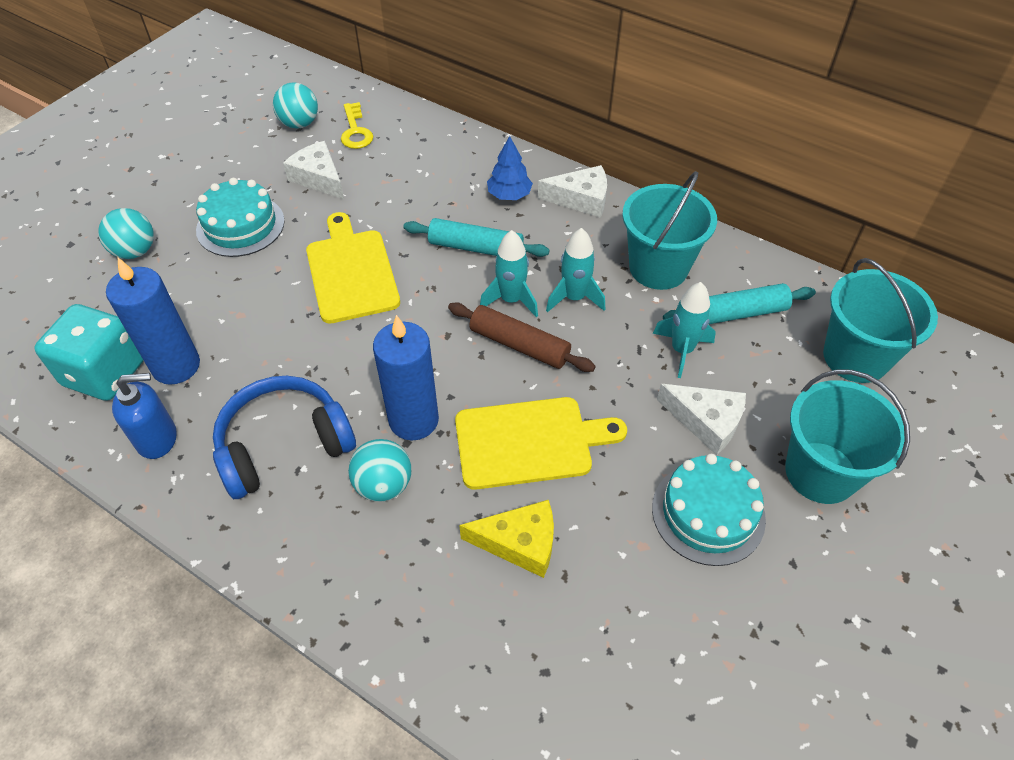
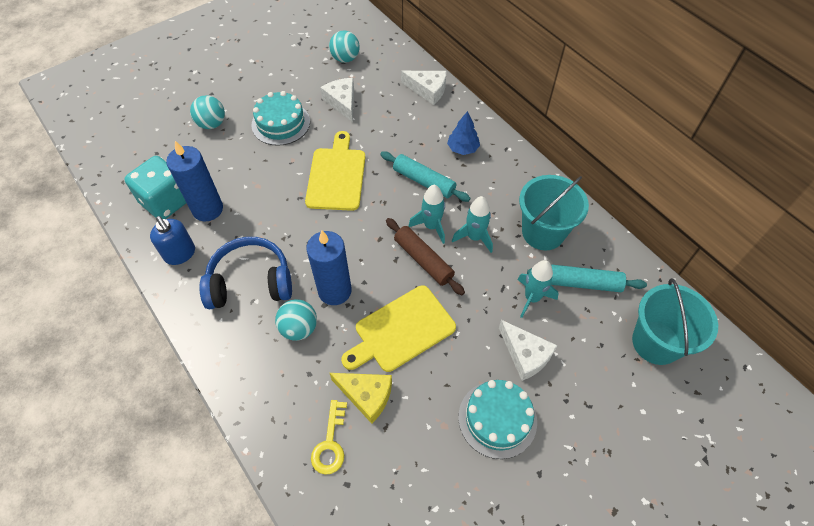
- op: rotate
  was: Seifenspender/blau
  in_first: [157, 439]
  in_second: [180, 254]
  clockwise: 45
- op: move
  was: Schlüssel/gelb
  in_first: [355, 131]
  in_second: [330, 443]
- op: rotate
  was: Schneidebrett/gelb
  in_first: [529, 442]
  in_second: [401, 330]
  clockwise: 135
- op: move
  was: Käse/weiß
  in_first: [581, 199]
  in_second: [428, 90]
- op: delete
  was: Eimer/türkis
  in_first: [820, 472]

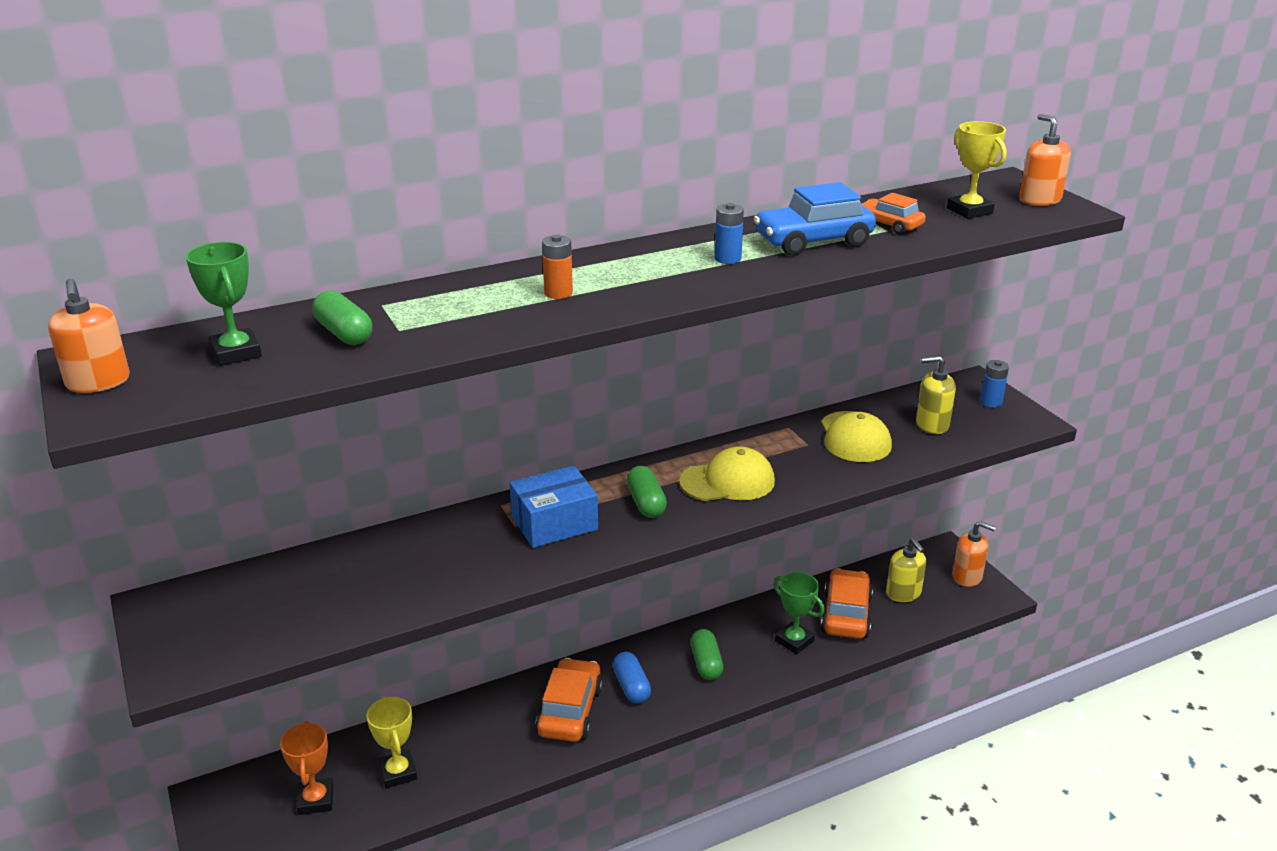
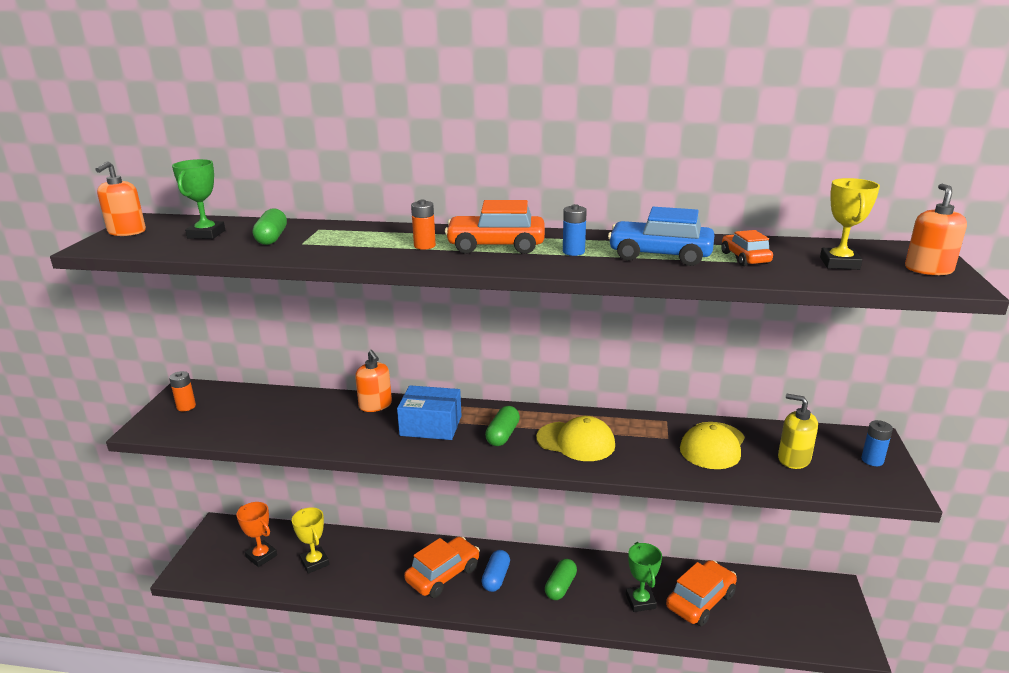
- op: rotate
  was: Pokal/orange
  in_first: [316, 800]
  in_second: [261, 556]
  clockwise: -75
- op: rotate
  was: Pokal/gelb
  in_first: [398, 772]
  in_second: [315, 562]
  clockwise: -45
- op: delete
  was: Seifenspender/gelb
  in_first: [903, 593]
- op: move
  was: Seifenspender/orange
  in_first: [967, 577]
  in_second: [375, 405]
- op: insert
  now: Batterie/orange
  in_second: [186, 406]
- op: insert
  now: Auto/orange
  in_second: [496, 246]

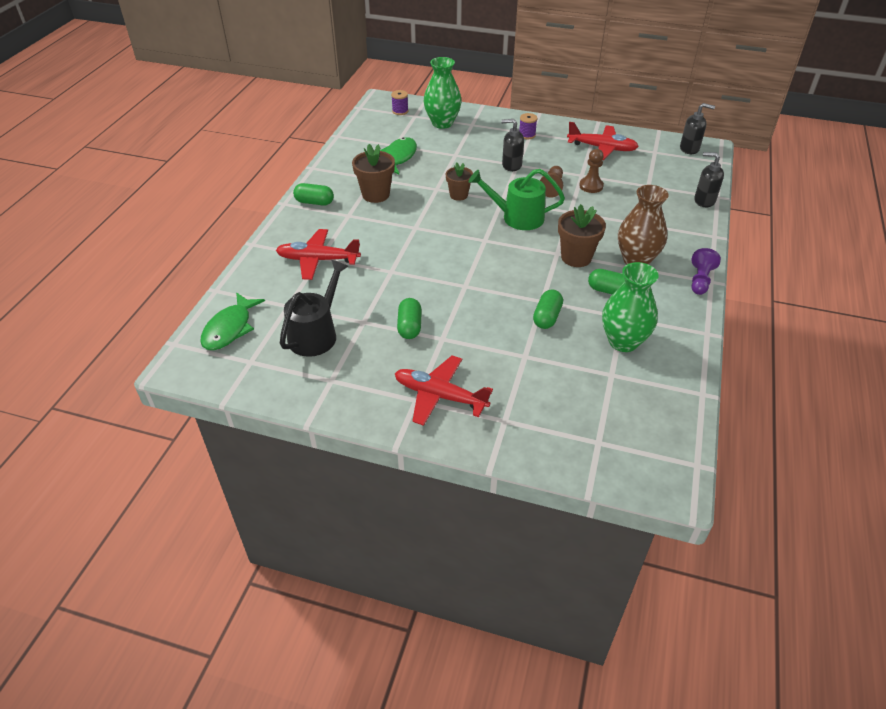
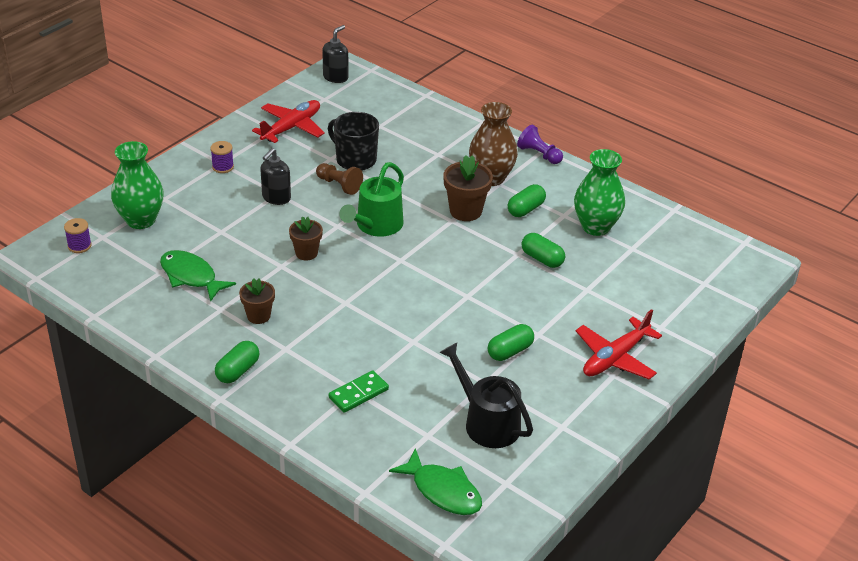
- op: replace
  was: Flugzeug/rot
  now: Dominostein/grün
  in_first: [317, 260]
  in_second: [358, 393]
- op: resize
  was: Blumentopf/braun
  in_first: [375, 194]
  in_second: [258, 316]
  ratio: 0.66
- op: rotate
  was: Kapsel/grün
  in_first: [409, 326]
  in_second: [510, 351]
  clockwise: -60
- op: replace
  was: Bauer/braun
  now: Tasse/schwarz
  in_first: [591, 186]
  in_second: [355, 160]
- op: delete
  was: Seifenspender/schwarz
  in_first: [704, 200]

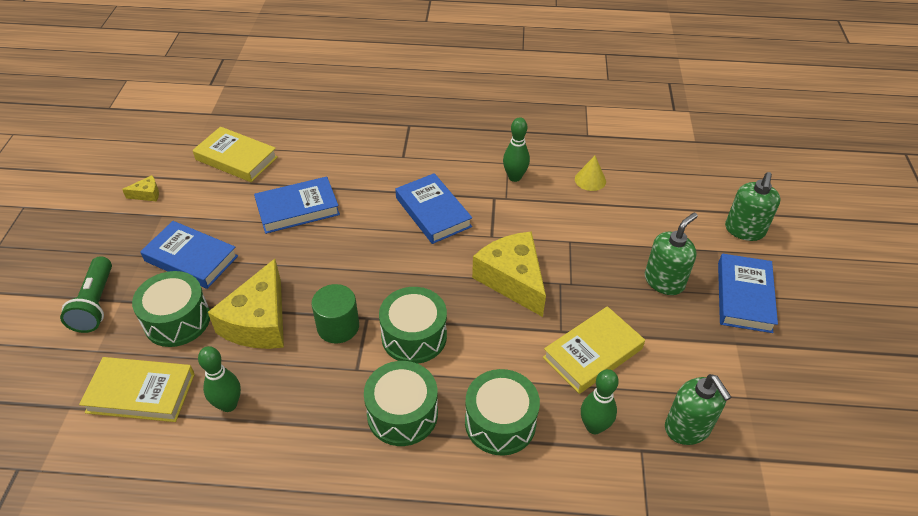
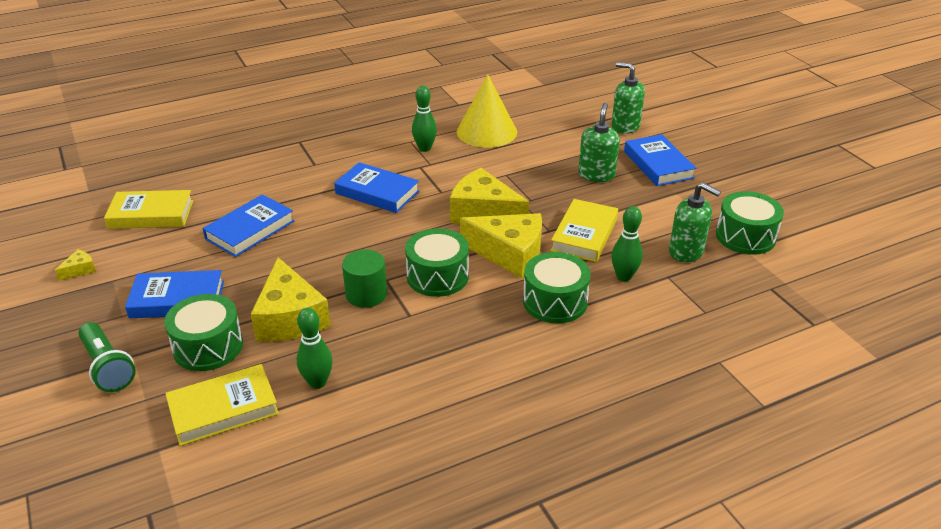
- op: move
  was: Trommel/grün
  in_first: [402, 414]
  in_second: [745, 236]
- op: resize
  was: Kegel/gelb
  in_first: [590, 180]
  in_second: [486, 132]
  ratio: 2.12
- op: rotate
  was: Seifenspender/grün
  in_first: [744, 230]
  in_second: [625, 126]
  clockwise: 135
- op: insert
  now: Käse/gelb
  in_second: [509, 254]

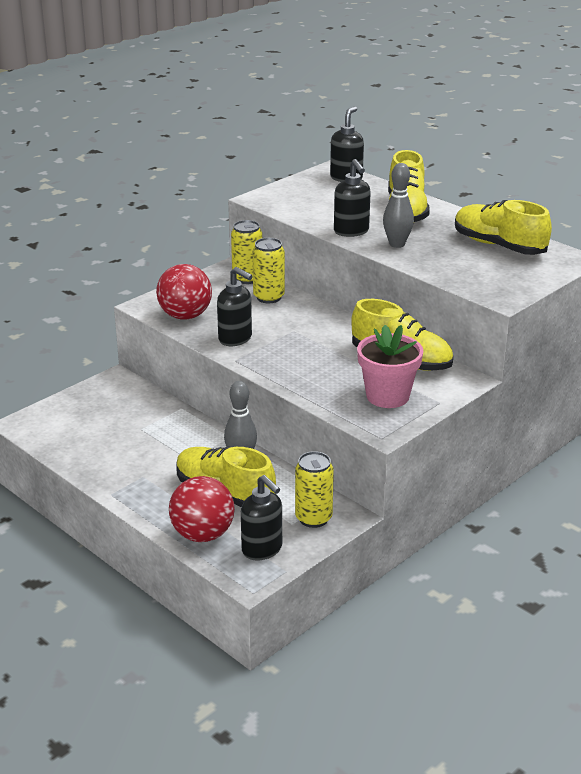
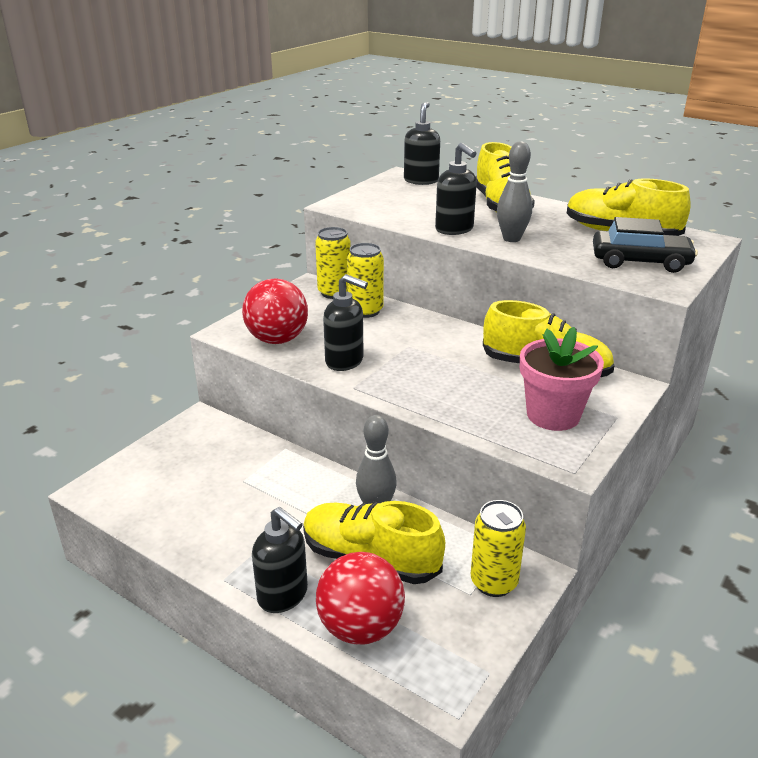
- op: move
  was: Seifenspender/schwarz
  in_first: [262, 549]
  in_second: [283, 596]
- op: insert
  now: Auto/schwarz
  in_second: [640, 262]

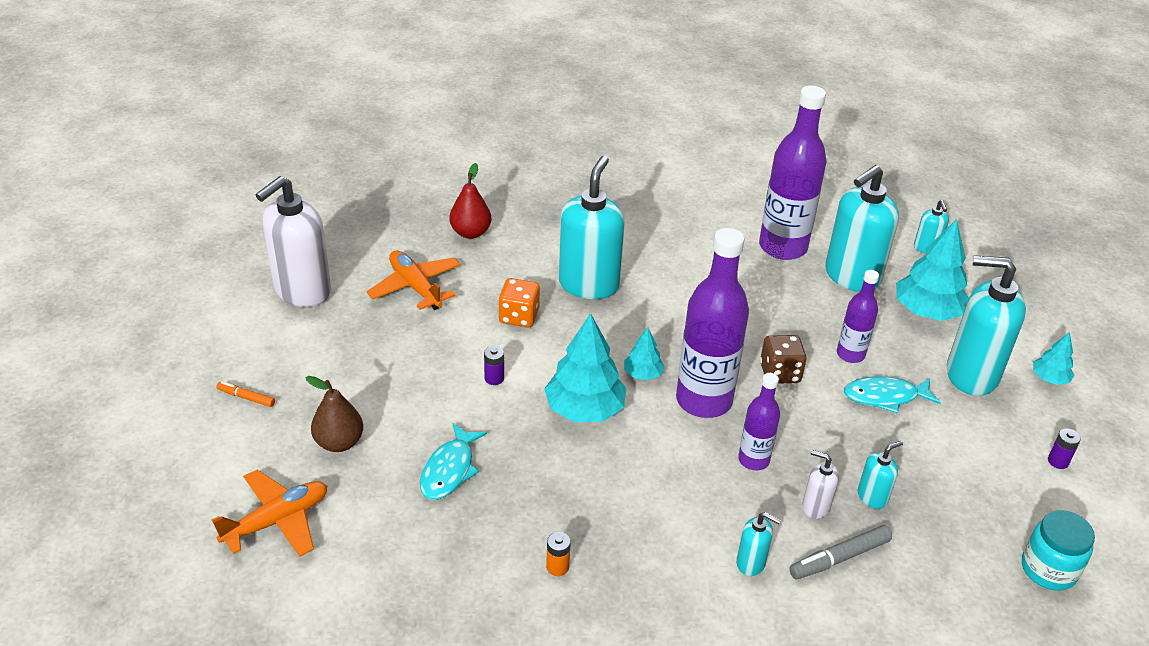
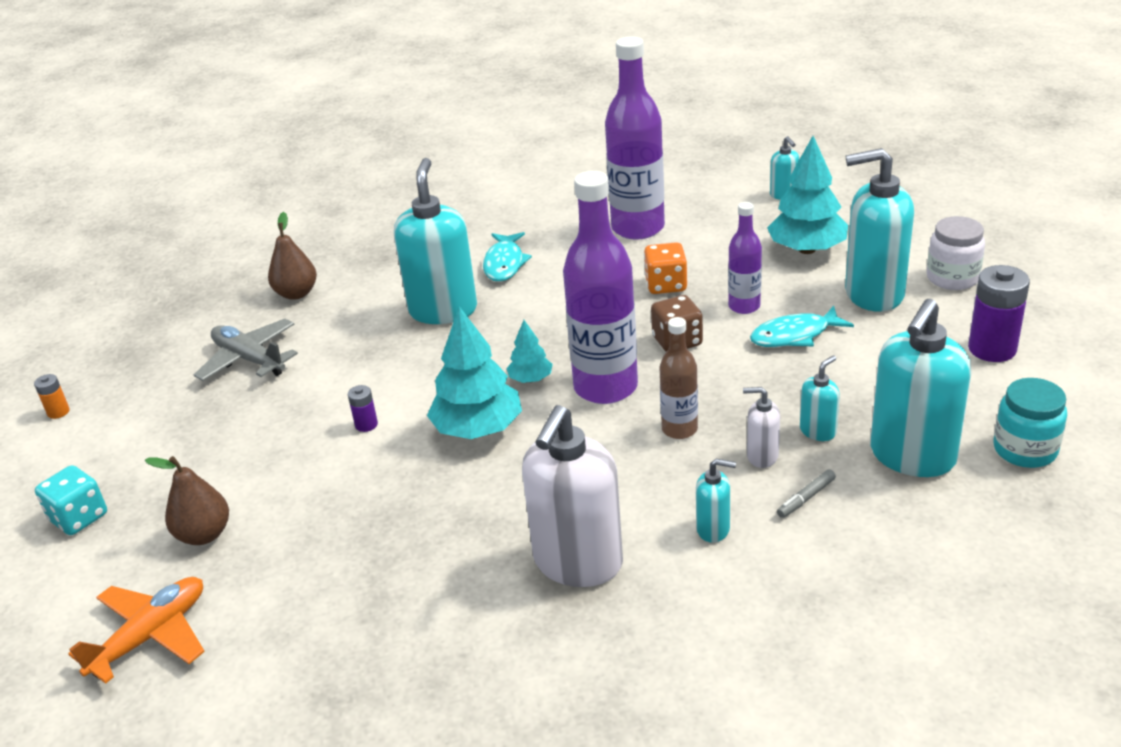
- op: replace
  was: Filzstift/orange
  now: Spielwürfel/türkis
  in_first: [246, 397]
  in_second: [79, 518]
- op: move
  was: Seifenspender/weiß
  in_first: [302, 291]
  in_second: [577, 563]
- op: recolor
  was: Flugzeug/orange
  now: Flugzeug/grau
  in_first: [415, 287]
  in_second: [249, 359]
- op: move
  was: Fisch/türkis
  in_first: [449, 470]
  in_second: [504, 264]
- op: recolor
  was: Birne/rot
  now: Birne/braun
  in_first: [470, 233]
  in_second: [296, 293]
- op: move
  was: Spielwürfel/orange
  in_first: [519, 316]
  in_second: [666, 285]
- op: move
  was: Batterie/orange
  in_first: [557, 567]
  in_second: [58, 412]
- op: recolor
  was: Flasche/lila
  now: Flasche/braun
  in_first: [753, 460]
  in_second: [679, 429]
- op: resize
  was: Filzstift/grau
  in_first: [839, 558]
  in_second: [806, 498]
  ratio: 0.61
- op: move
  was: Seifenspender/türkis
  in_first: [851, 276]
  in_second: [912, 456]
- op: replace
  was: Baum/türkis
  now: Einmachglas/weiß
  in_first: [1049, 379]
  in_second: [952, 278]
- op: resize
  was: Batterie/lila
  in_first: [1058, 461]
  in_second: [992, 349]
  ratio: 2.06

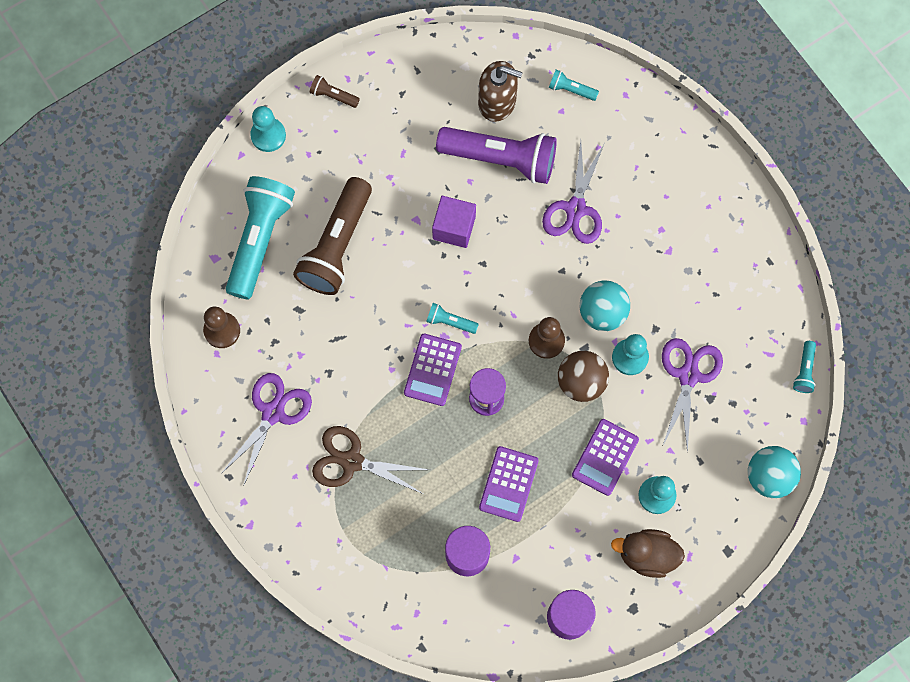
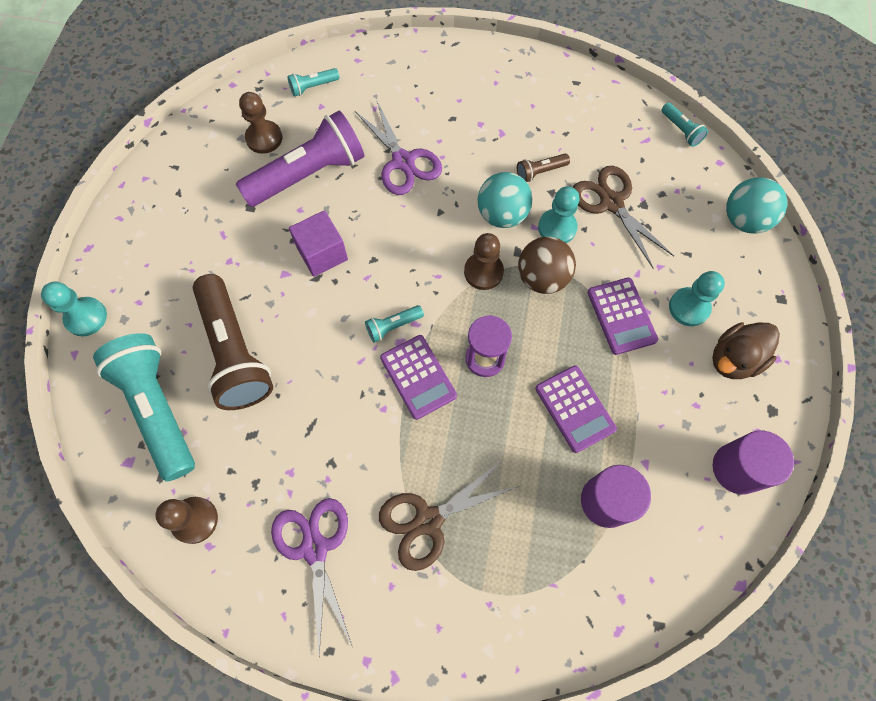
- op: move
  was: Taschenlampe/braun
  in_first: [333, 96]
  in_second: [540, 172]
- op: replace
  was: Seifenspender/braun
  now: Bauer/braun
  in_first: [497, 102]
  in_second: [264, 138]
- op: recolor
  was: Schere/lila
  now: Schere/braun
  in_first: [688, 375]
  in_second: [611, 203]

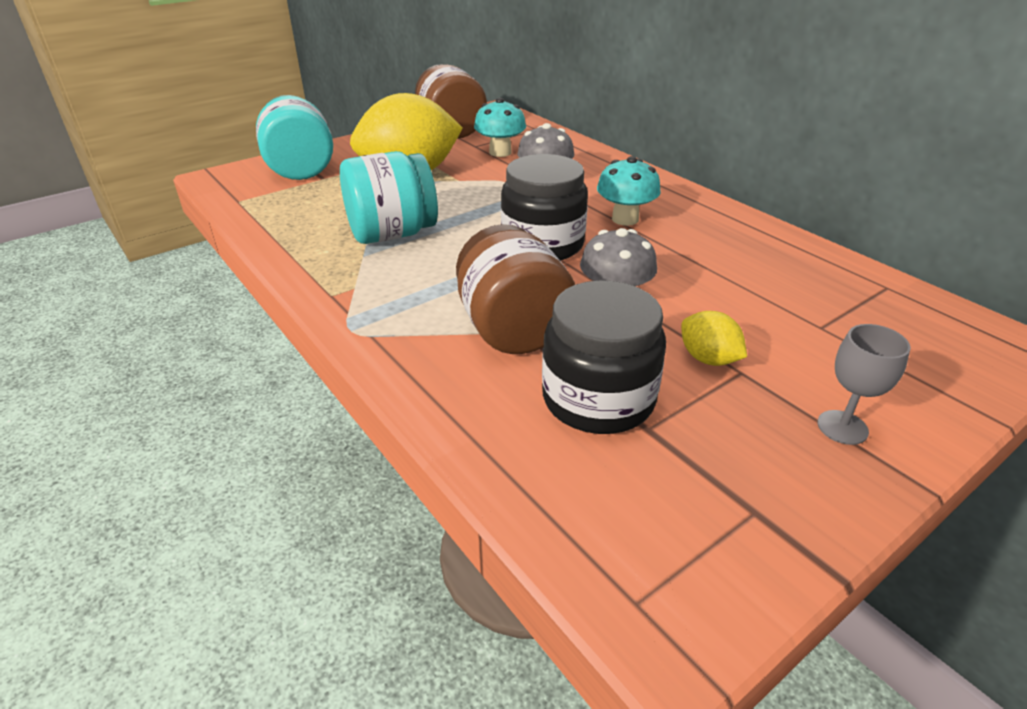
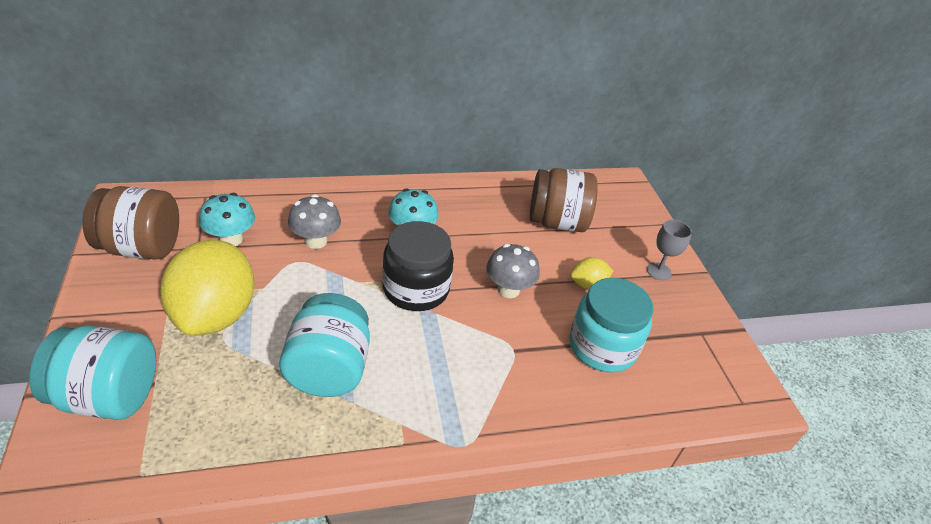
- op: move
  was: Einmachglas/braun
  in_first: [513, 329]
  in_second: [557, 222]
- op: recolor
  was: Einmachglas/schwarz
  now: Einmachglas/türkis
  in_first: [598, 399]
  in_second: [602, 346]

